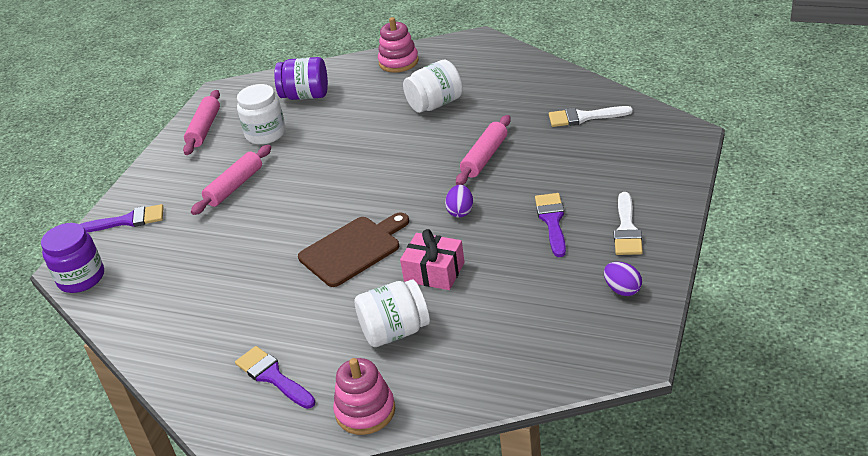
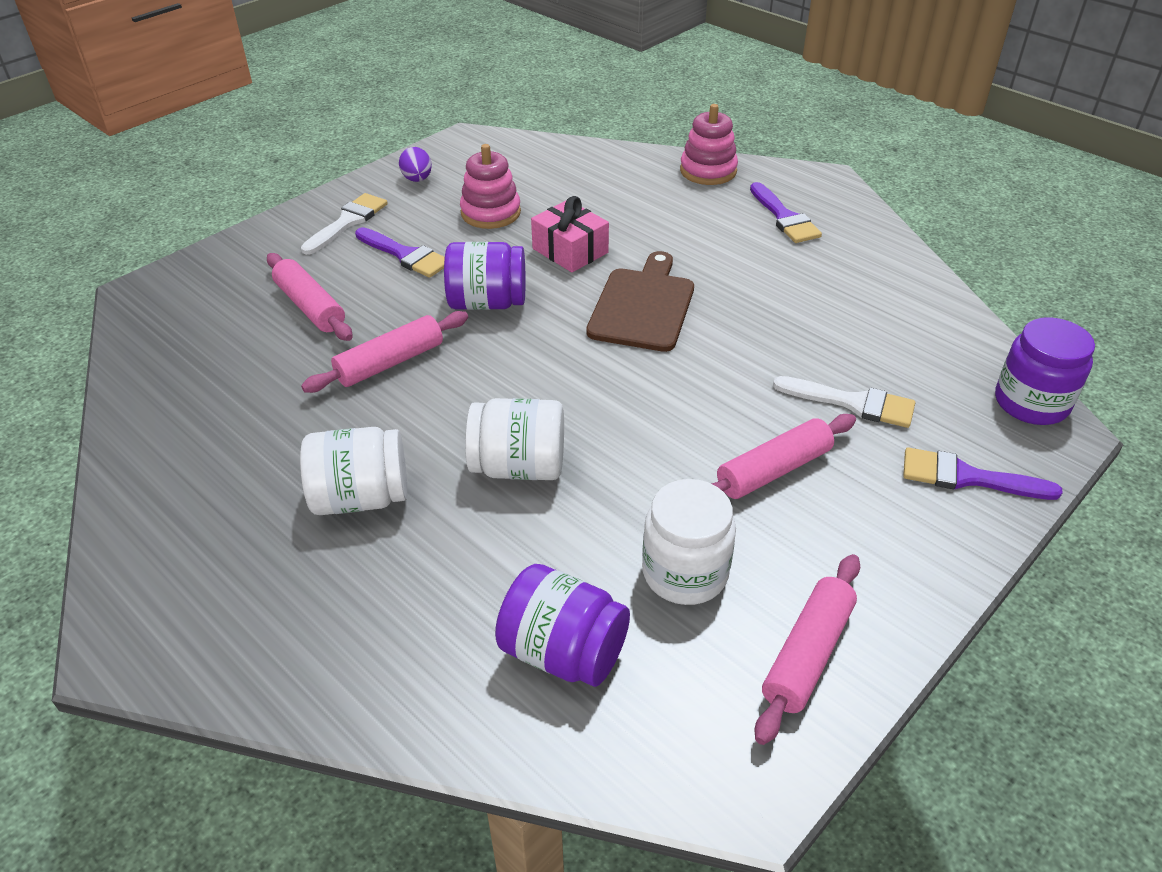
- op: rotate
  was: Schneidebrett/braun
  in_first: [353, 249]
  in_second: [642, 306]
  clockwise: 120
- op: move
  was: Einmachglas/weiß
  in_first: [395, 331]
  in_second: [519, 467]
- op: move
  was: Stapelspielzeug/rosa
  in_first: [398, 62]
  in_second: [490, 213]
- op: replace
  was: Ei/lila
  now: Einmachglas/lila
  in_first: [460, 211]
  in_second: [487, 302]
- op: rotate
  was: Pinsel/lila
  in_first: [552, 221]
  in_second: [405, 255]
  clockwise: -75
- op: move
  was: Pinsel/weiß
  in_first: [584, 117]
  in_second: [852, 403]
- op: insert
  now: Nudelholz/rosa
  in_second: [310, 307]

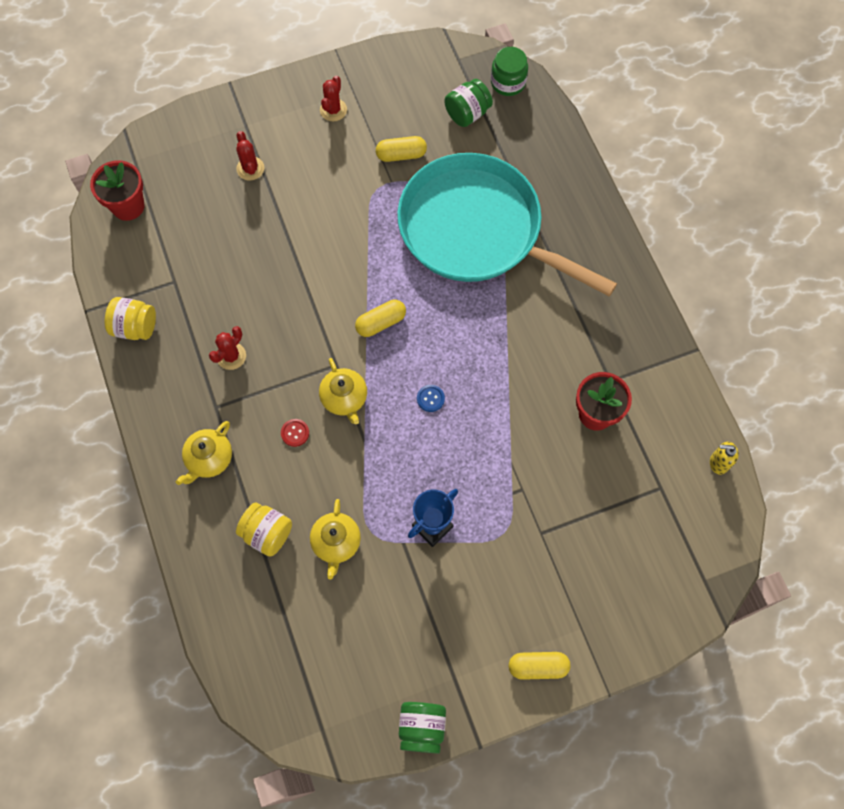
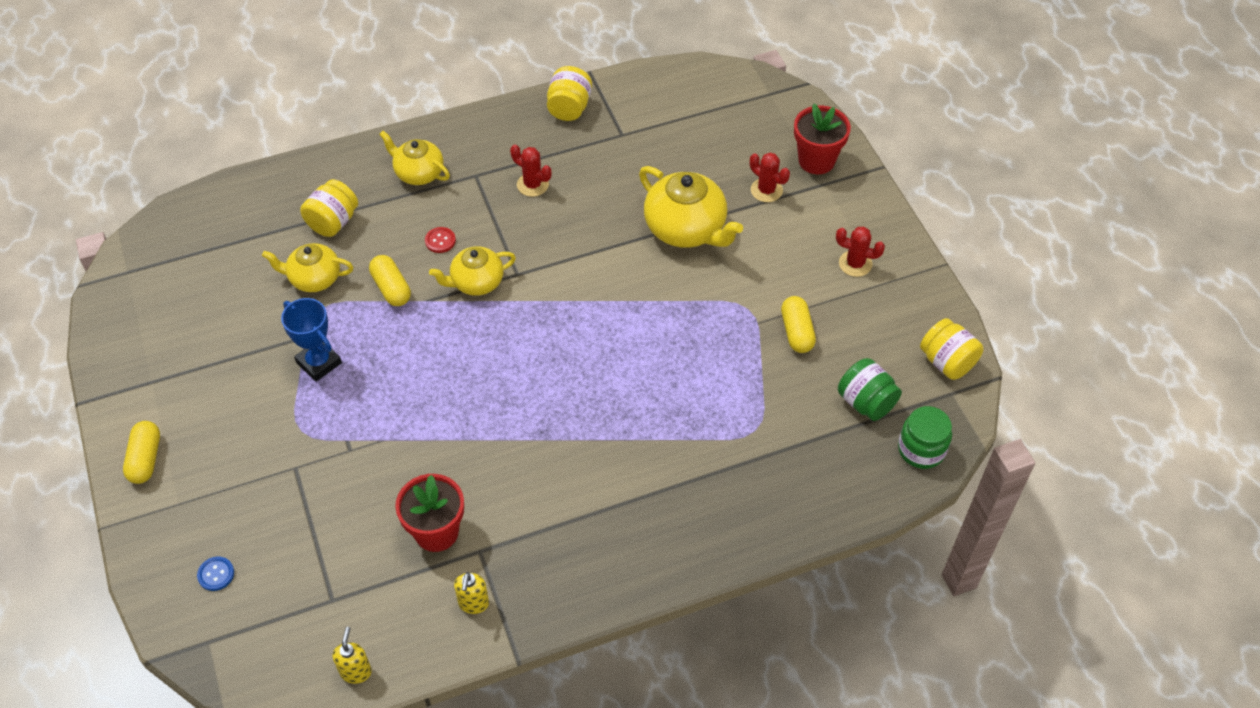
- op: move
  was: Blumentopf/rot
  in_first: [128, 206]
  in_second: [816, 160]
- op: rotate
  was: Kaktus/rot
  in_first: [250, 168]
  in_second: [766, 190]
  clockwise: 60
- op: move
  was: Kapsel/gelb
  in_first: [381, 323]
  in_second: [391, 288]
- op: delete
  was: Pfanne/türkis
  in_first: [476, 230]
- op: delete
  was: Einmachglas/grün
  in_first: [422, 728]
- op: move
  was: Knopf/blau
  in_first: [430, 398]
  in_second: [216, 574]
- op: insert
  now: Seifenspender/gelb
  in_second: [473, 603]
- op: insert
  now: Teekanne/gelb
  in_second: [686, 229]
- op: insert
  now: Einmachglas/gelb
  in_second: [947, 362]

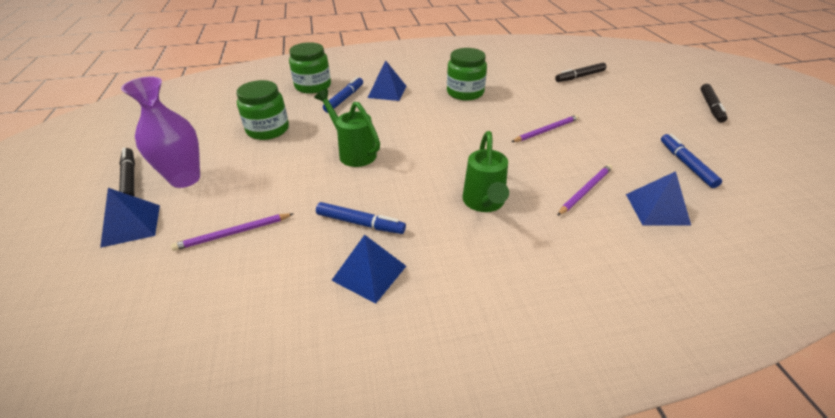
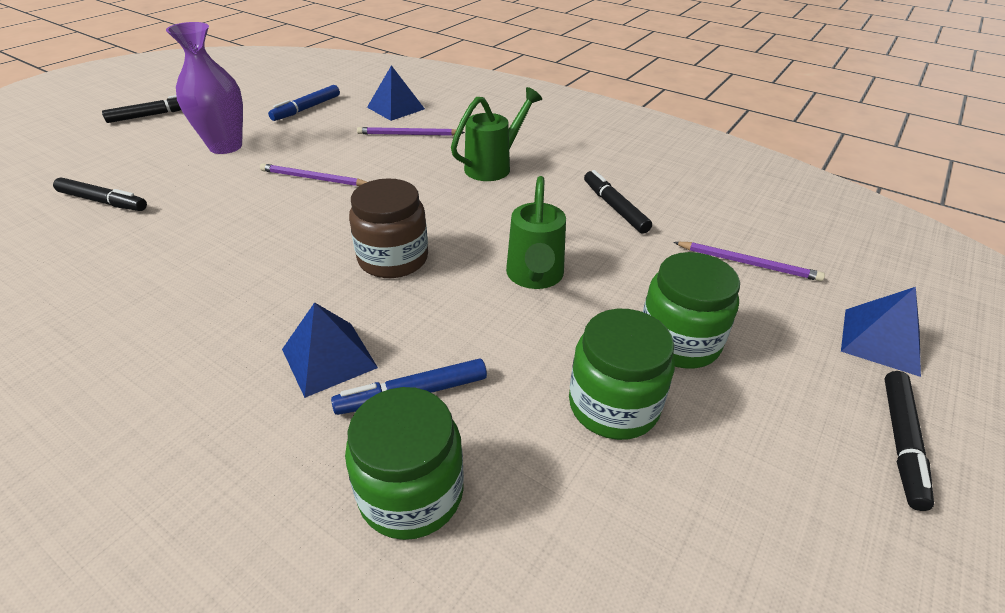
- op: move
  was: Vase/lila
  in_first: [185, 179]
  in_second: [225, 146]
- op: recolor
  was: Filzstift/blau
  now: Filzstift/schwarz
  in_first: [360, 223]
  in_second: [614, 207]
- op: delete
  was: Pyramide/blau
  in_first: [369, 273]
- op: move
  was: Einmachglas/grün
  in_first: [465, 92]
  in_second: [679, 341]
- op: insert
  now: Einmachglas/braun
  in_second: [393, 259]

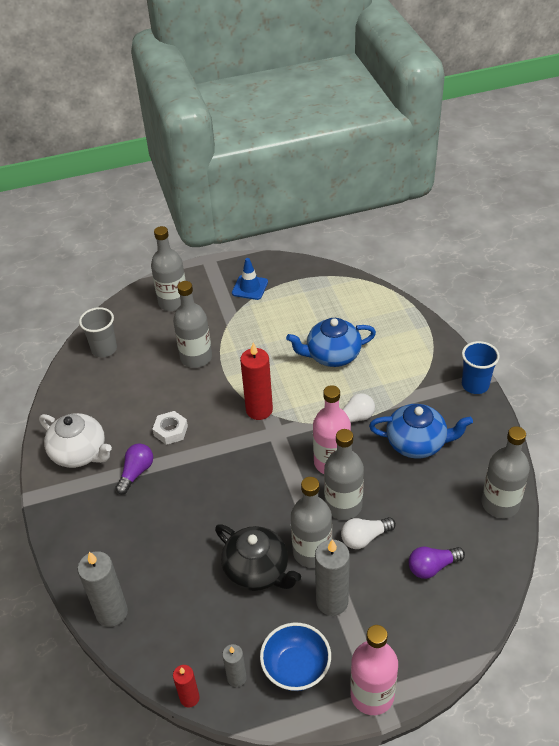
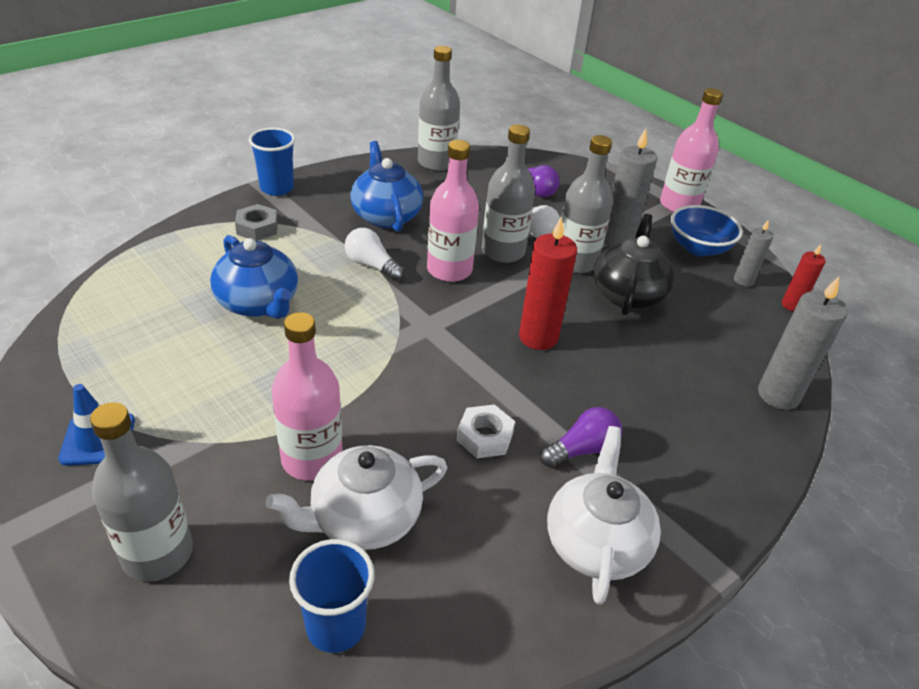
- op: recolor
  was: Becher/grau
  now: Becher/blau
  in_first: [104, 349]
  in_second: [336, 626]
- op: rotate
  was: Glühbirne/lila
  in_first: [136, 473]
  in_second: [582, 449]
  clockwise: 150
- op: recolor
  was: Flasche/grau
  now: Flasche/rosa
  in_first: [196, 357]
  in_second: [312, 459]
- op: move
  was: Kerze/rot
  in_first: [259, 410]
  in_second: [538, 337]
- op: insert
  now: Sechskantmutter/grau
  in_second: [257, 228]
- op: insert
  now: Teekanne/weiß
  in_second: [364, 518]

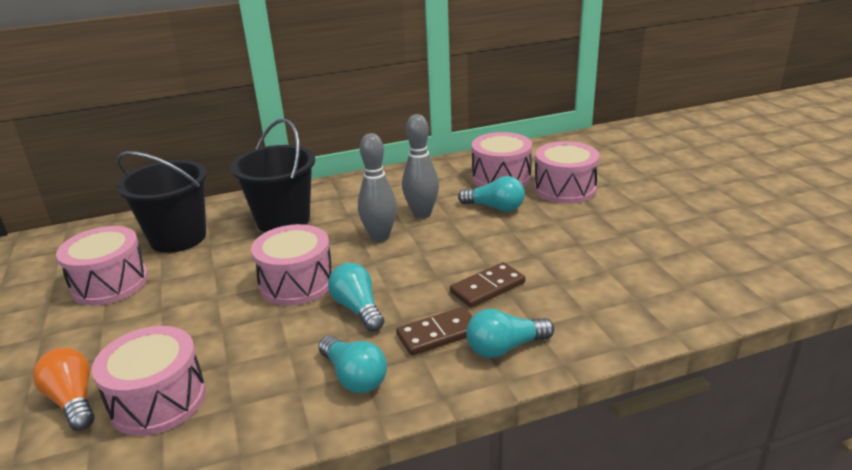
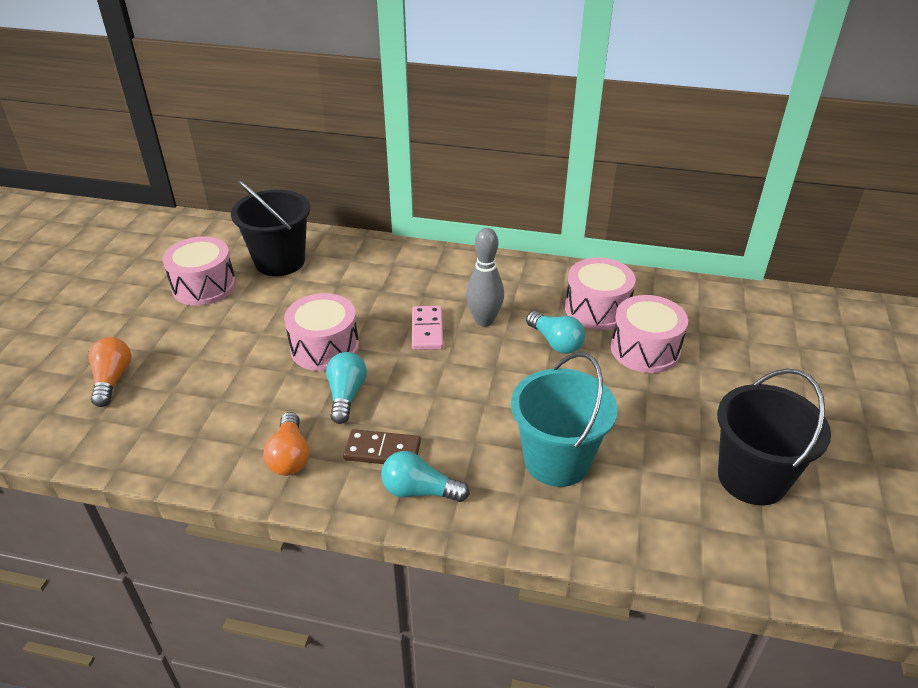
- op: delete
  was: Trommel/rosa
  in_first: [158, 400]
- op: move
  was: Eimer/schwarz
  in_first: [283, 220]
  in_second: [752, 478]
- op: recolor
  was: Glühbirne/türkis
  now: Glühbirne/orange
  in_first: [354, 377]
  in_second: [290, 456]
- op: replace
  was: Bowlingkegel/grau
  now: Dominostein/rosa
  in_first: [380, 237]
  in_second: [427, 330]
- op: delete
  was: Dominostein/braun
  in_first: [487, 287]
- op: insert
  now: Eimer/türkis
  in_second: [557, 461]

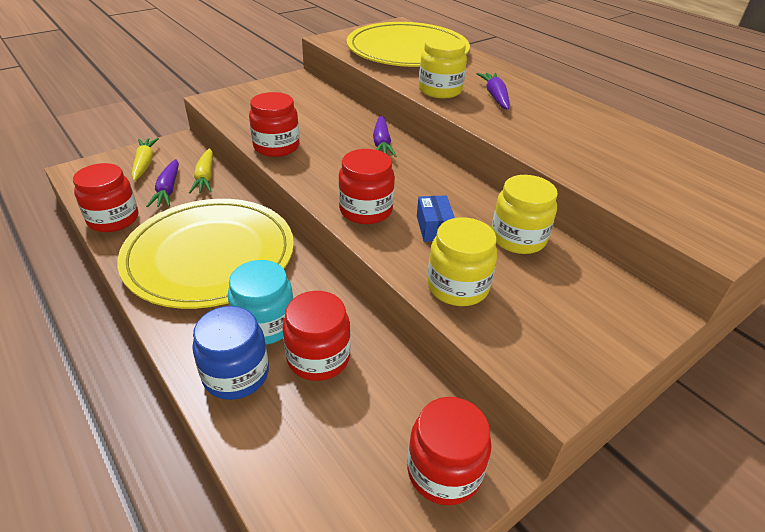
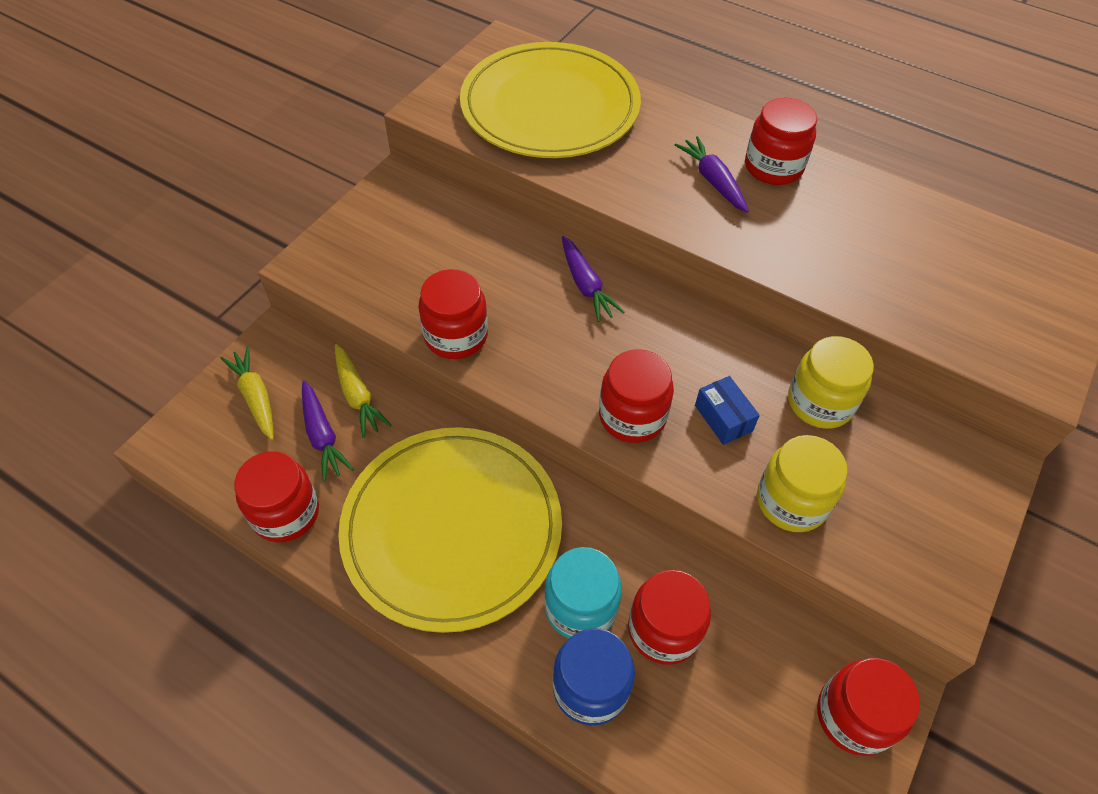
- op: delete
  was: Einmachglas/gelb
  in_first: [440, 90]
- op: insert
  now: Einmachglas/rot
  in_second: [773, 167]

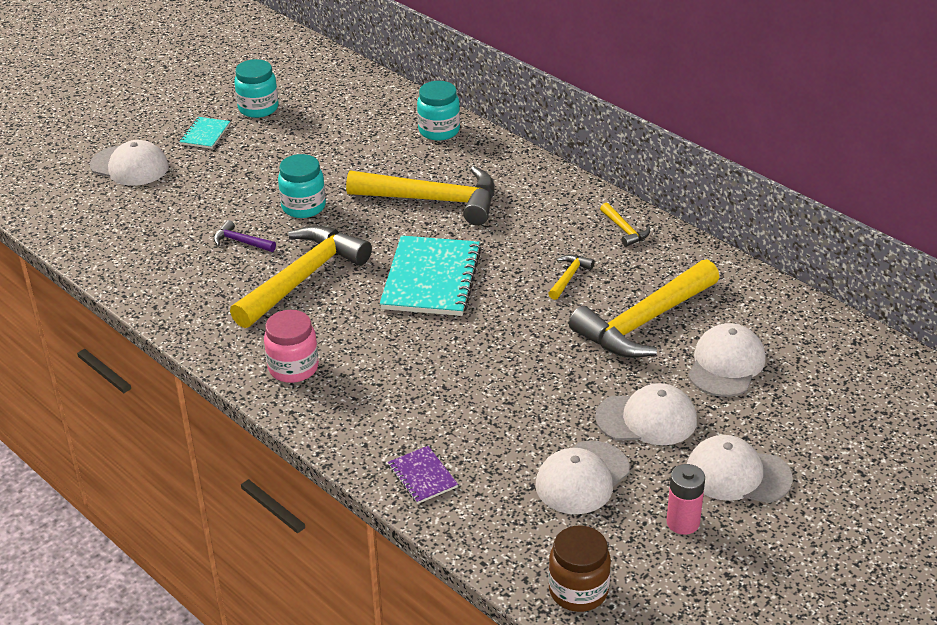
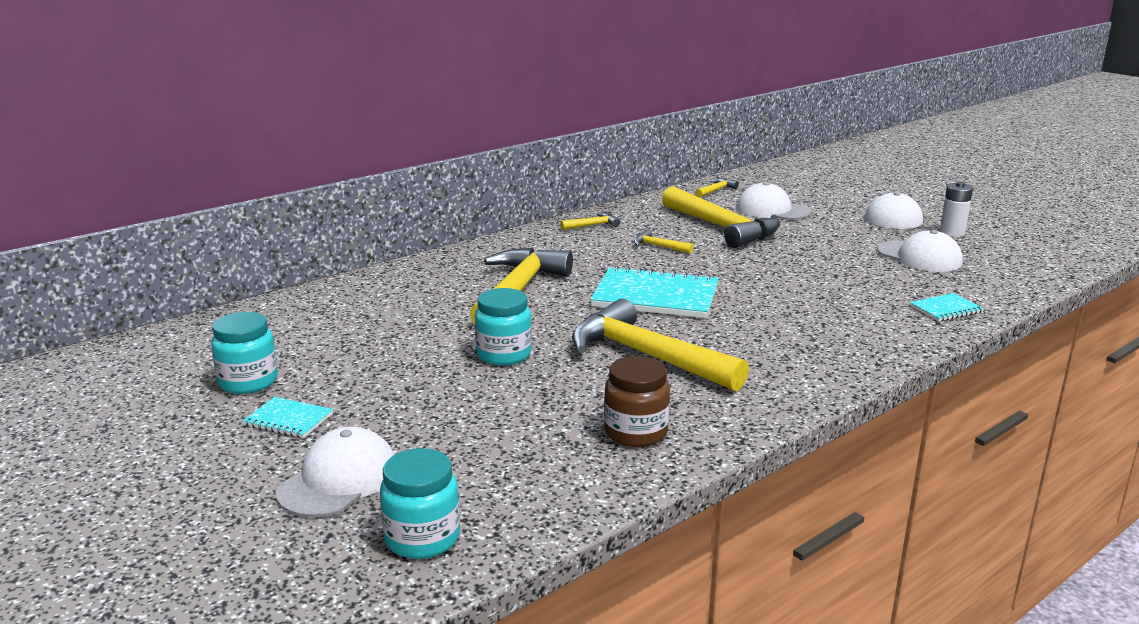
- op: delete
  was: Hammer/lila
  in_first: [241, 242]
- op: delete
  was: Einmachglas/rosa
  in_first: [293, 368]
- op: recolor
  was: Notizbuch/lila
  now: Notizbuch/türkis
  in_first: [422, 476]
  in_second: [946, 309]
- op: move
  was: Einmachglas/türkis
  in_first: [439, 131]
  in_second: [422, 538]
- op: move
  was: Einmachglas/braun
  in_first: [578, 591]
  in_second: [635, 433]
- op: delete
  was: Kappe/weiß
  in_first: [646, 419]
- op: recolor
  was: Batterie/rosa
  now: Batterie/weiß
  in_first: [683, 522]
  in_second: [952, 233]
- op: insert
  now: Hammer/gelb
  in_second: [716, 190]

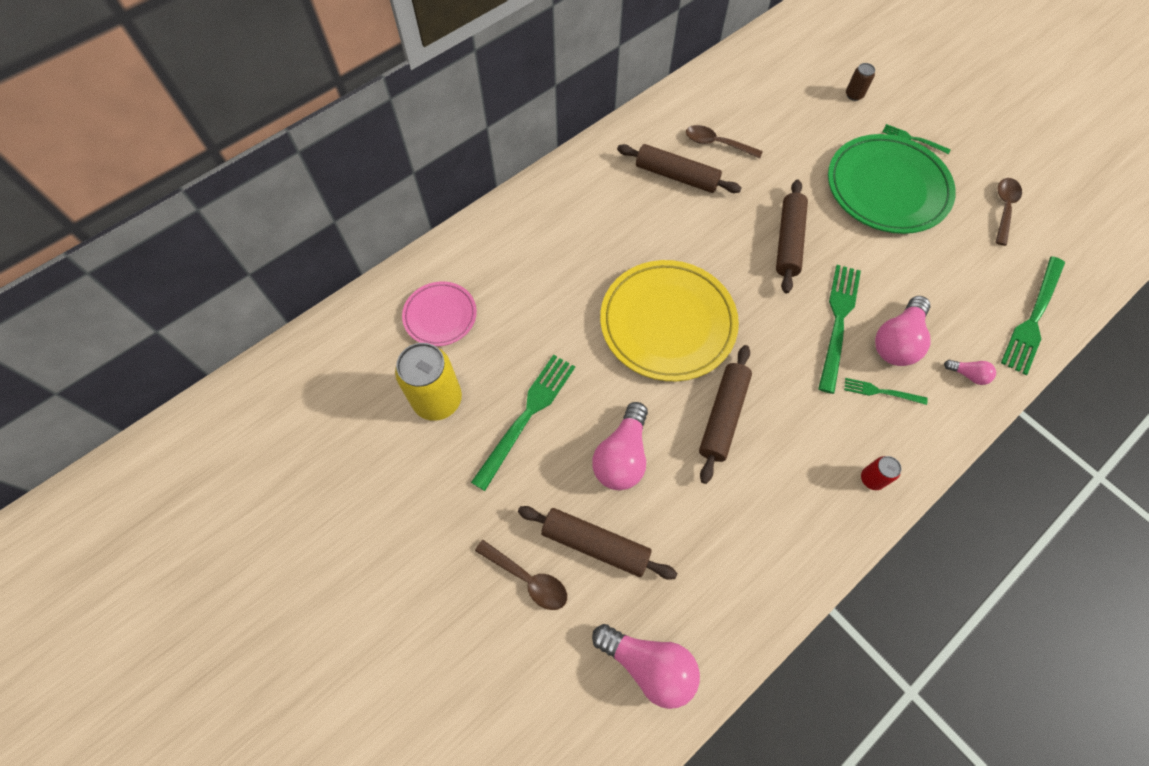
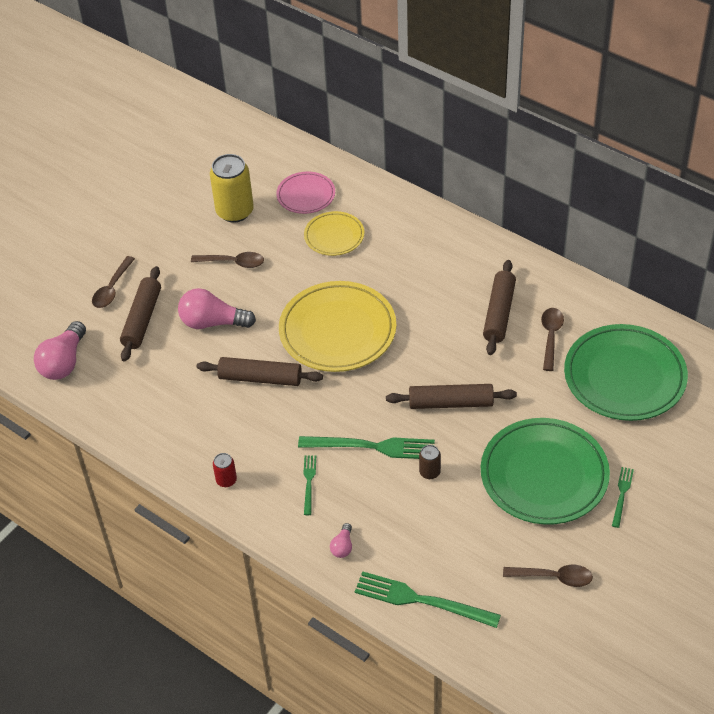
- op: replace
  was: Gabel/grün
  now: Löffel/braun
  in_first: [527, 416]
  in_second: [233, 262]
- op: move
  was: Dose/braun
  in_first: [854, 95]
  in_second: [429, 472]
- op: delete
  was: Glühbirne/rosa
  in_first: [897, 341]
- op: insert
  now: Teller/gelb
  in_second: [334, 236]
- op: insert
  now: Teller/grün
  in_second: [624, 377]

